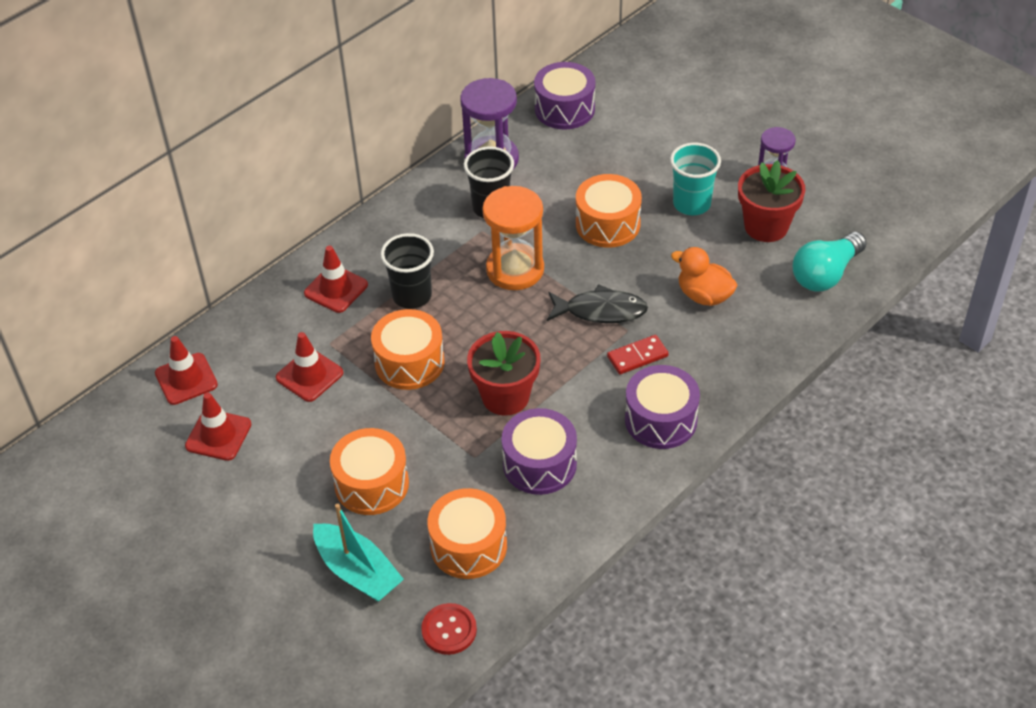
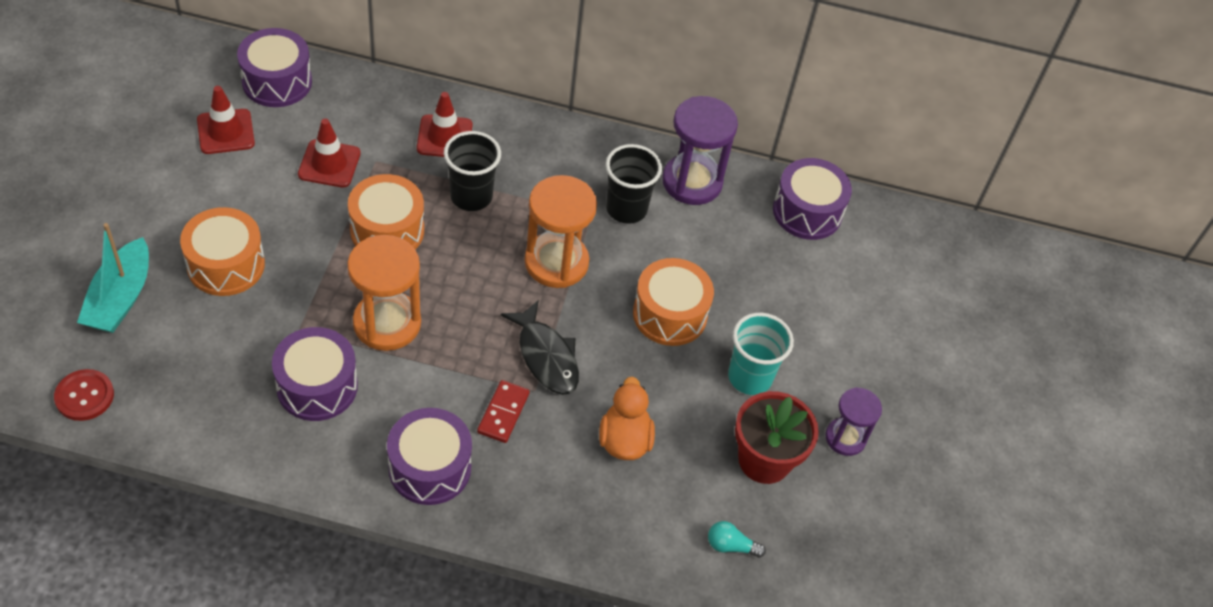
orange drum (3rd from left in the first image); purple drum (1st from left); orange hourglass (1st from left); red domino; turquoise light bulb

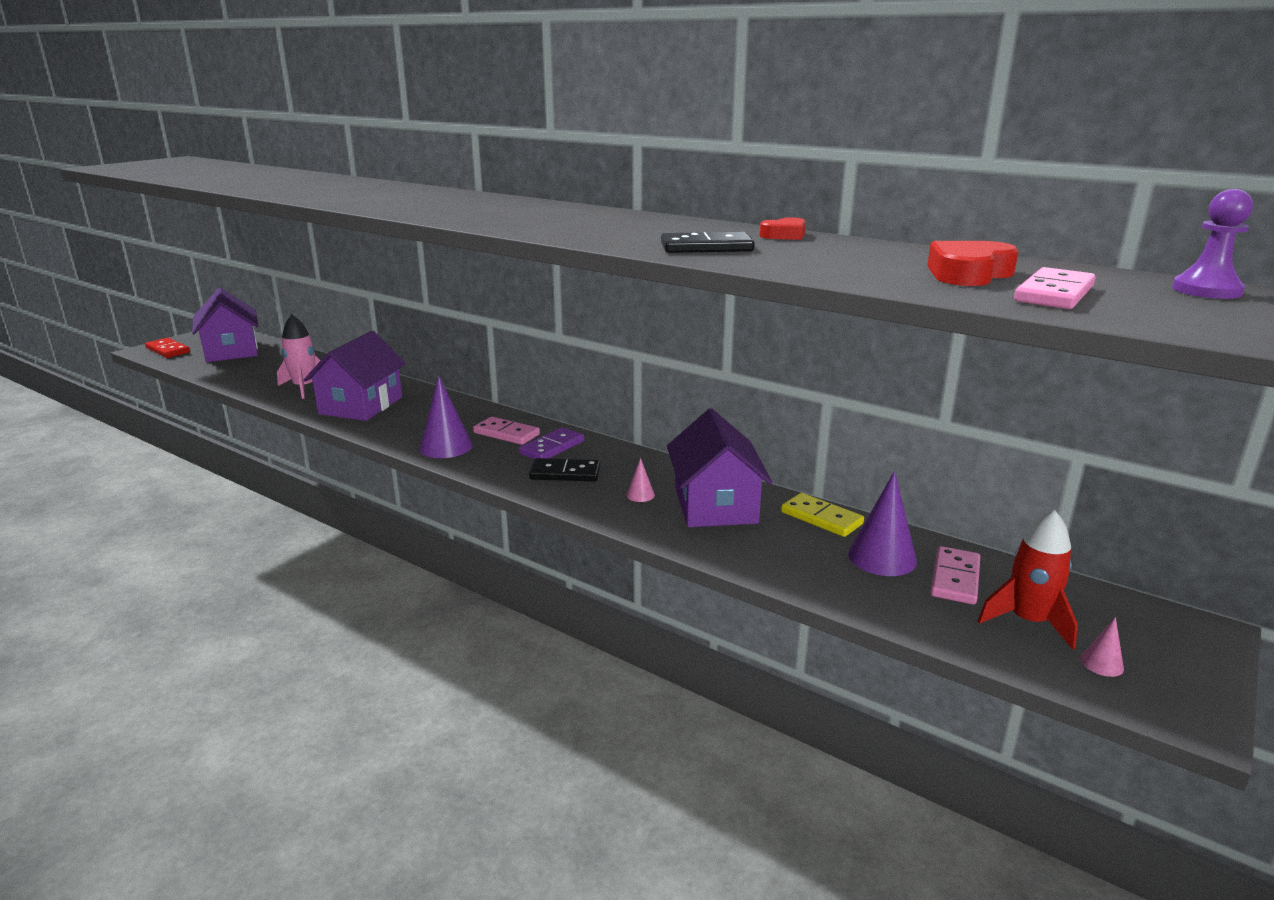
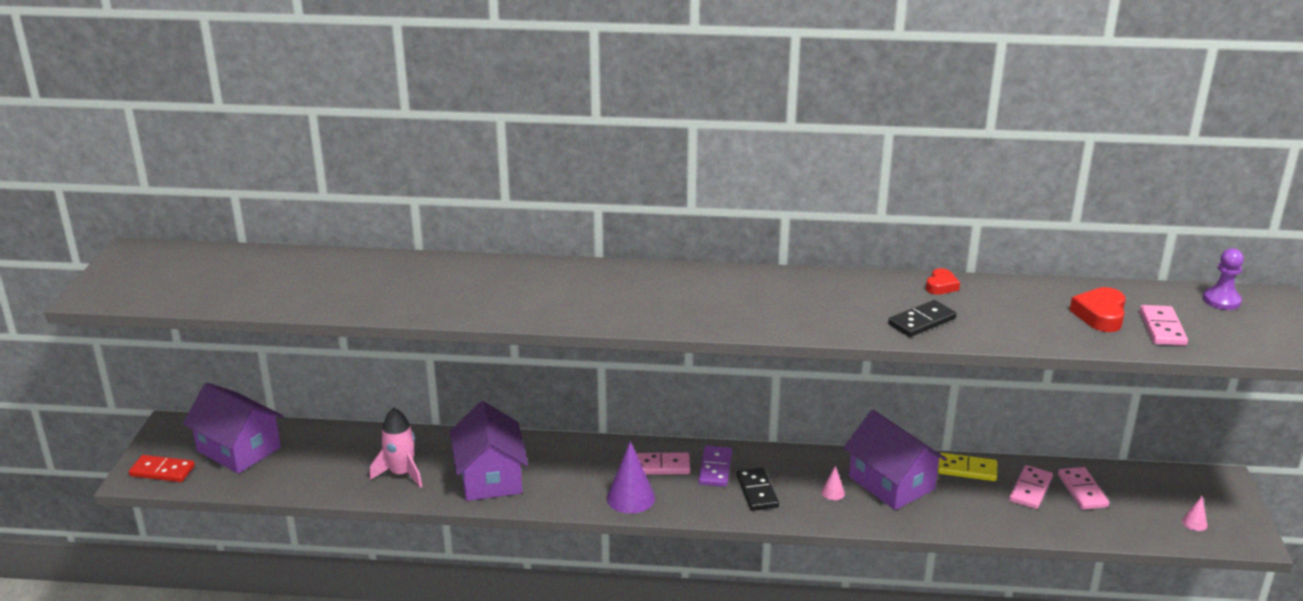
red rocket; pink domino (2nd from left); black domino (1st from left)

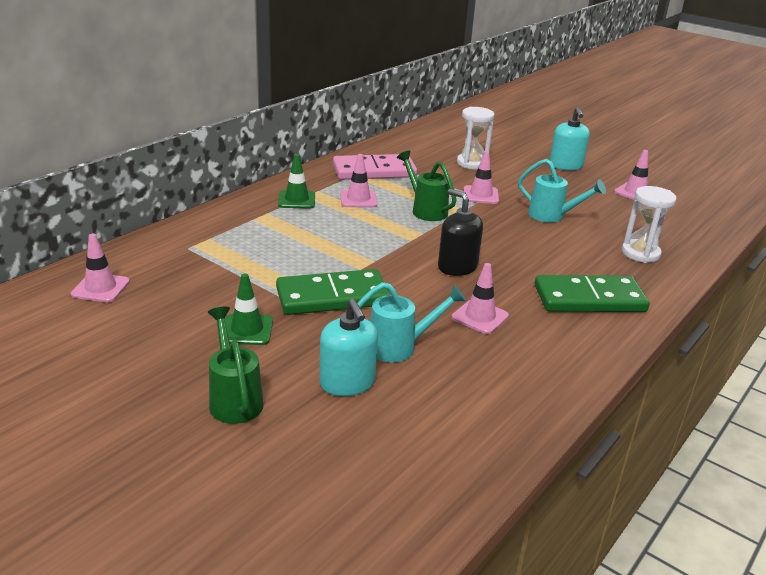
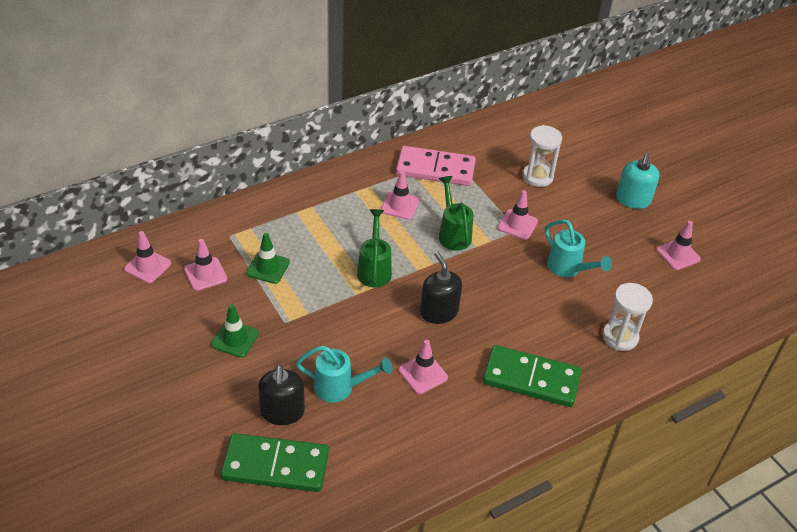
pink traffic cone (2nd from left); green watering can (1st from left); green domino (1st from left); green traffic cone (2nd from left); black soap dispenser (1st from left)

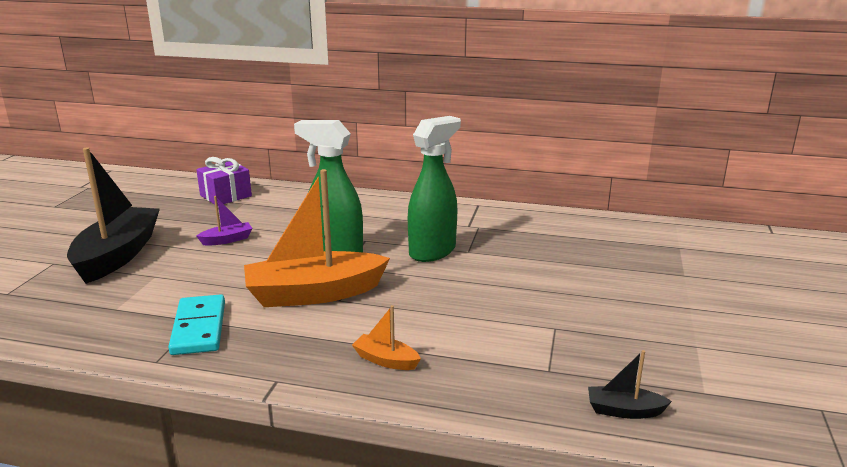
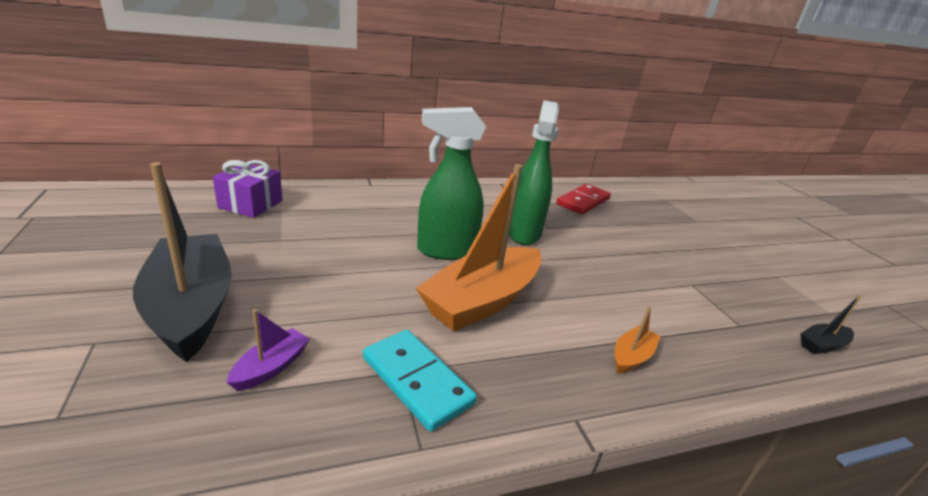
red domino; purple boat; orange boat (2nd from left)

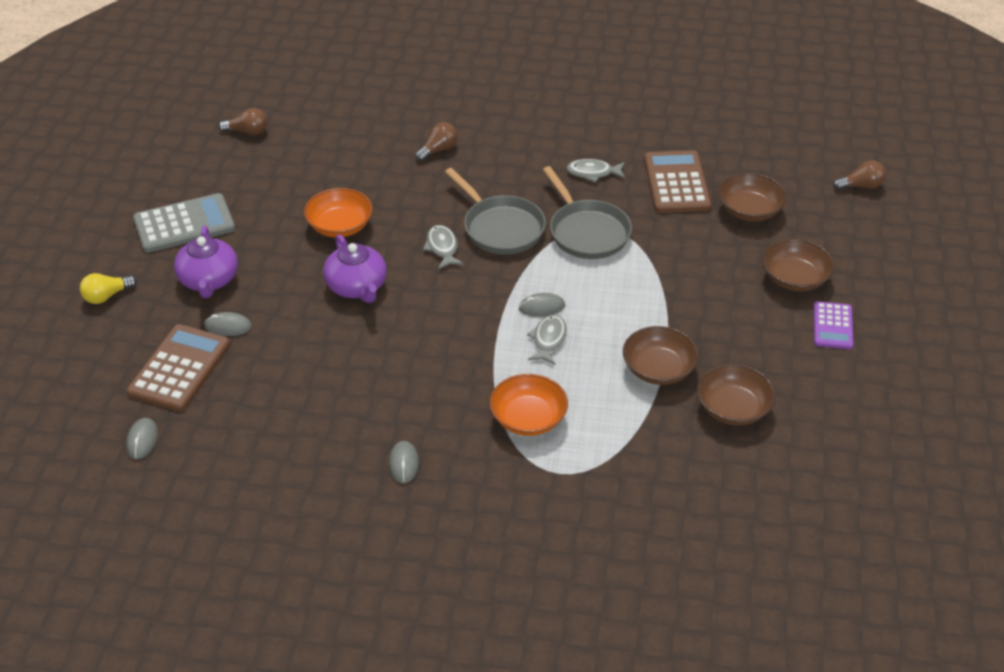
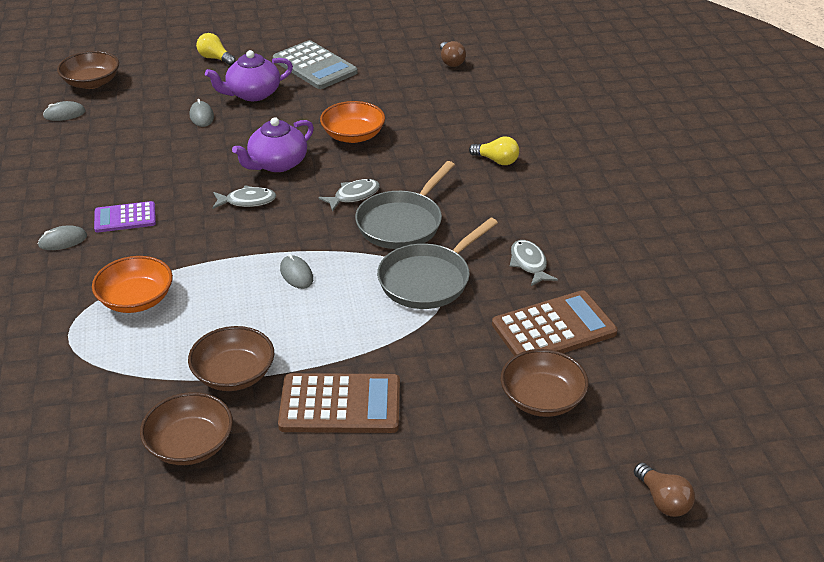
brown calculator (1st from left); grey fish (1st from left); brown bowl (1st from left); purple calculator; yellow light bulb (2nd from left)

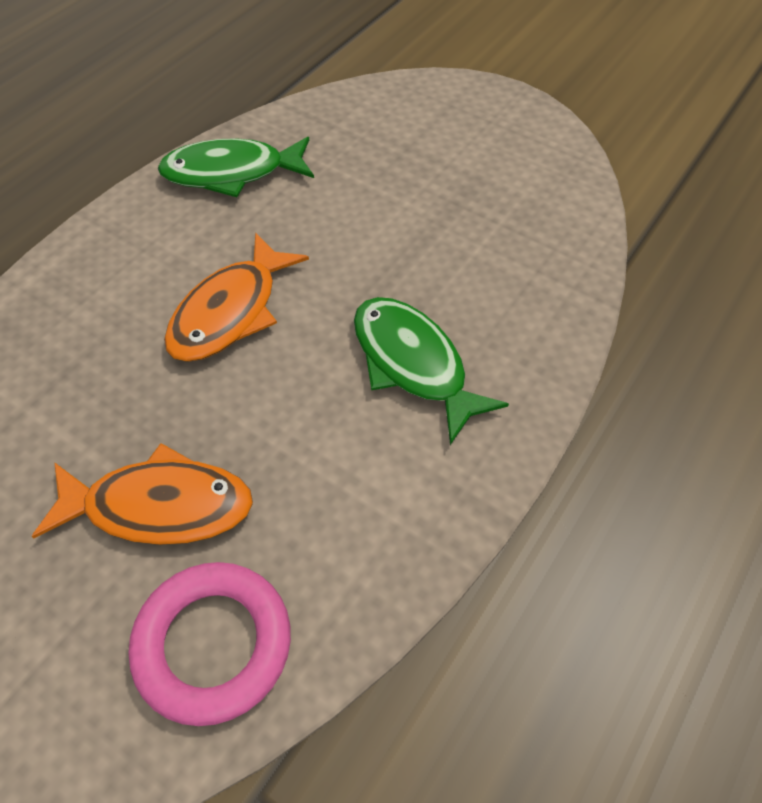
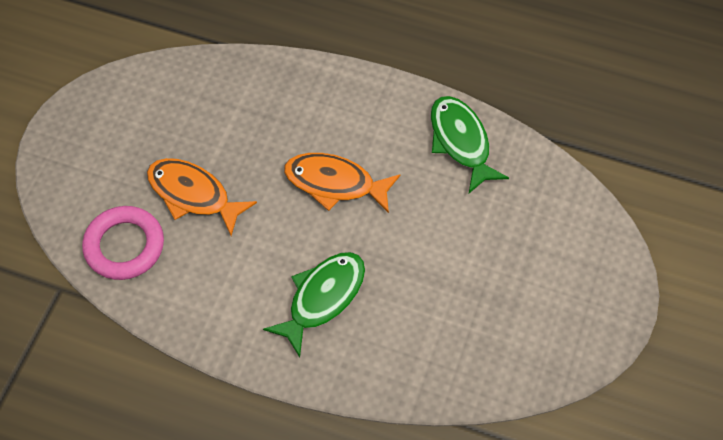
orange fish (1st from left)

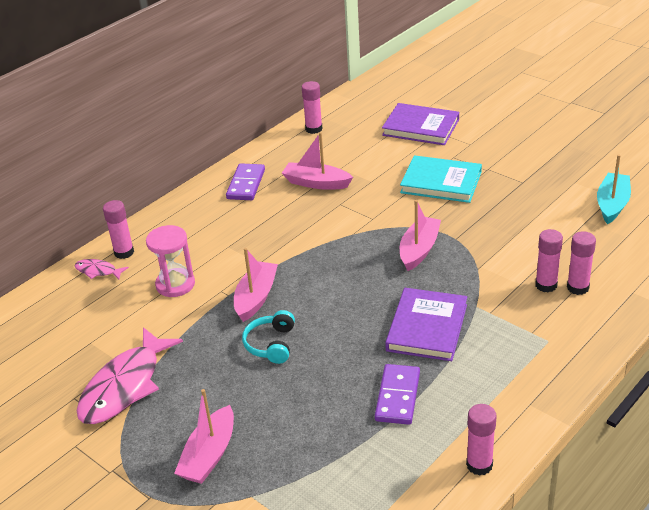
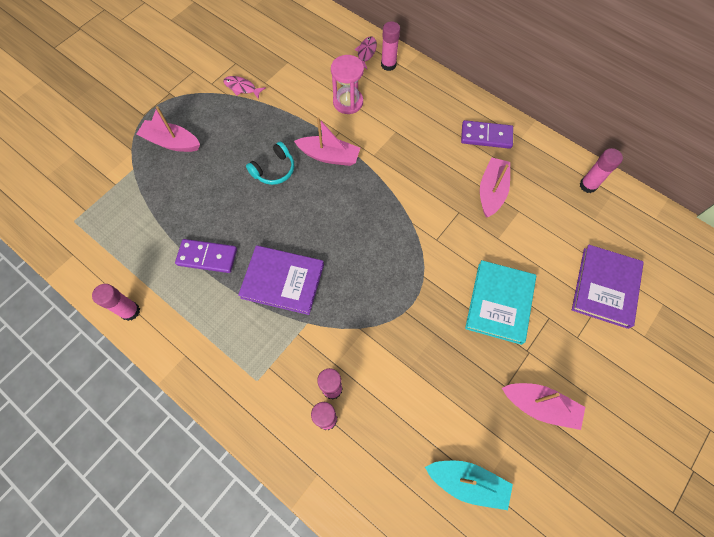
pink boat (4th from left); turquoise headphones; pink fish (1st from left)

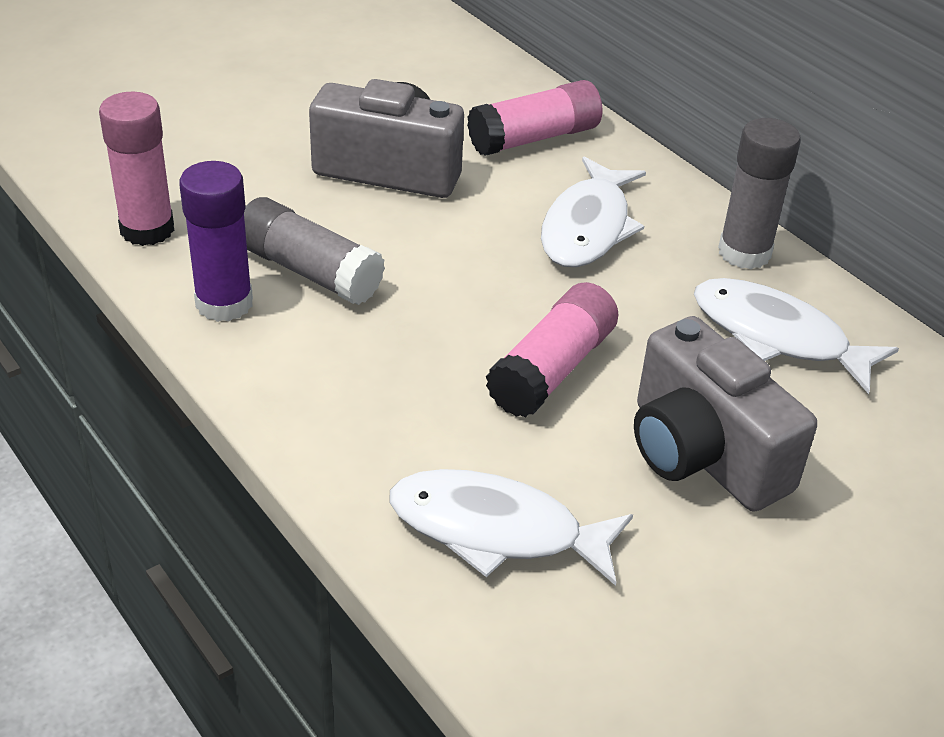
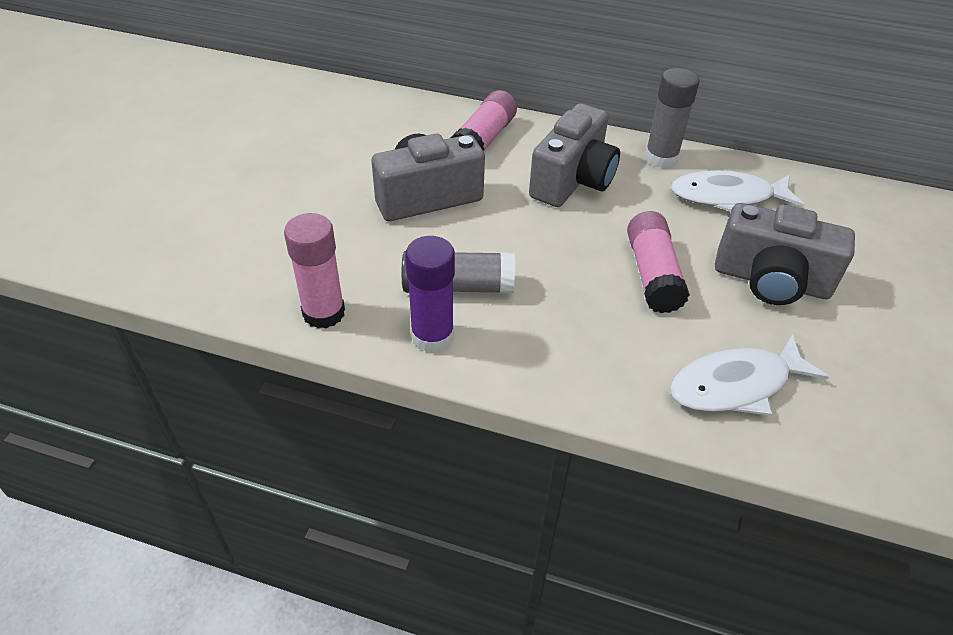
grey camera (2nd from left)

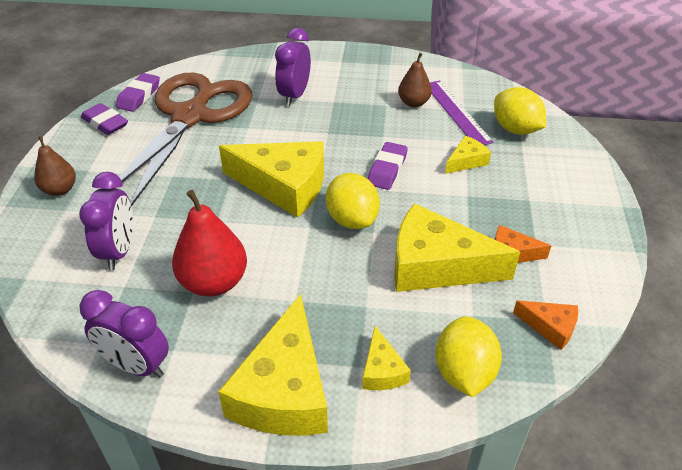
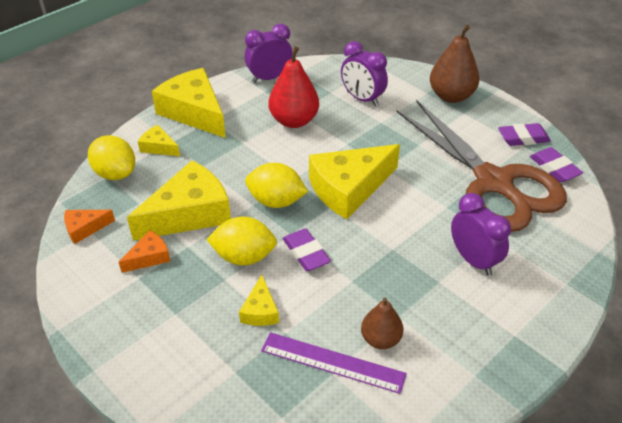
yellow lemon (2nd from left); brown pear (2nd from left)

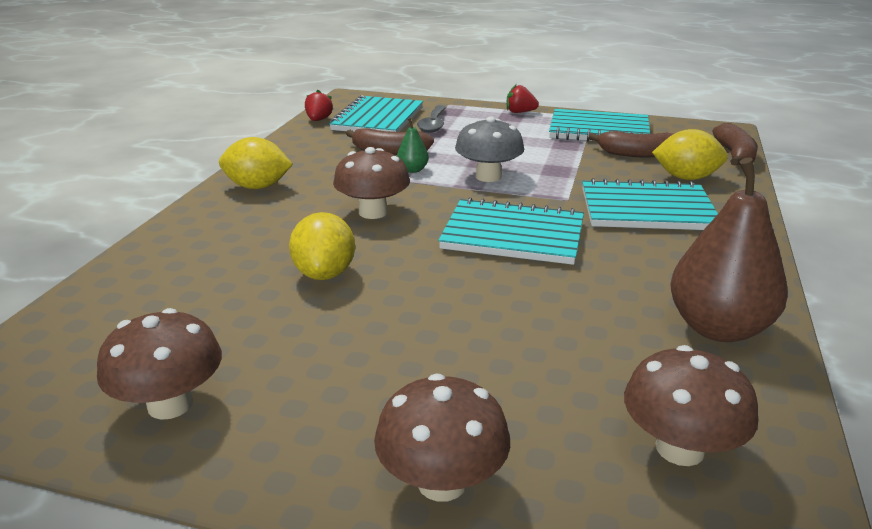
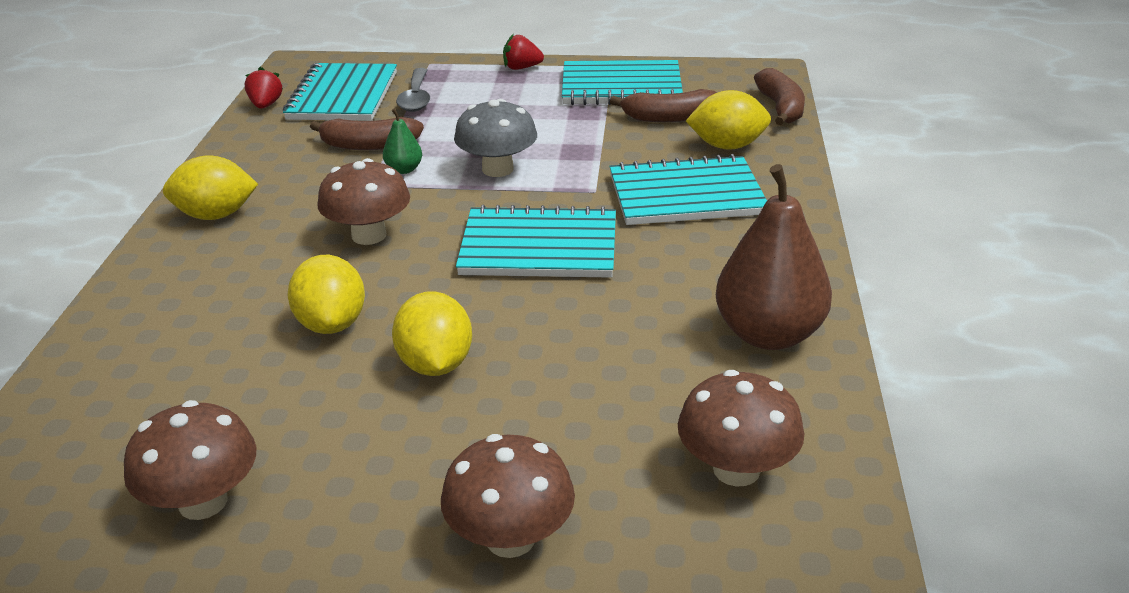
yellow lemon (3rd from left)

